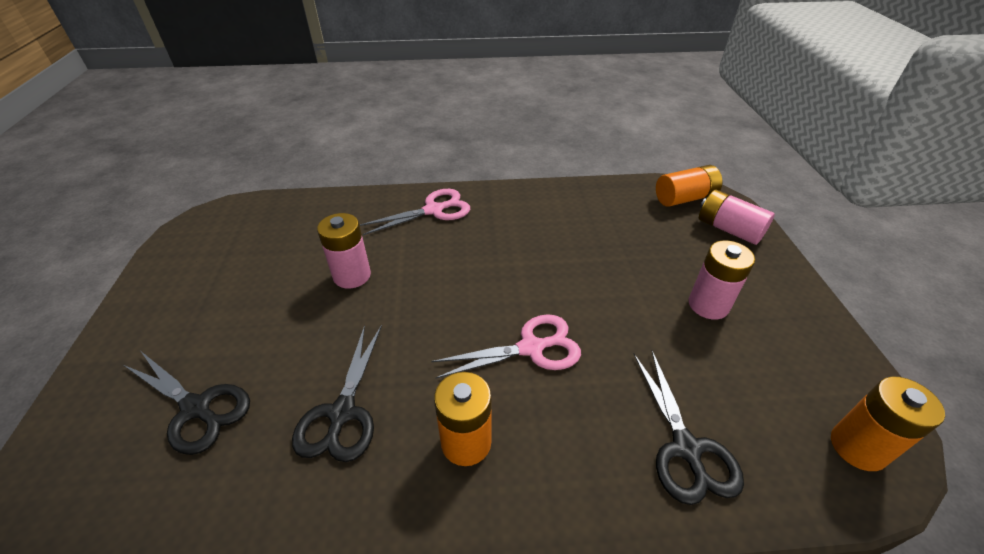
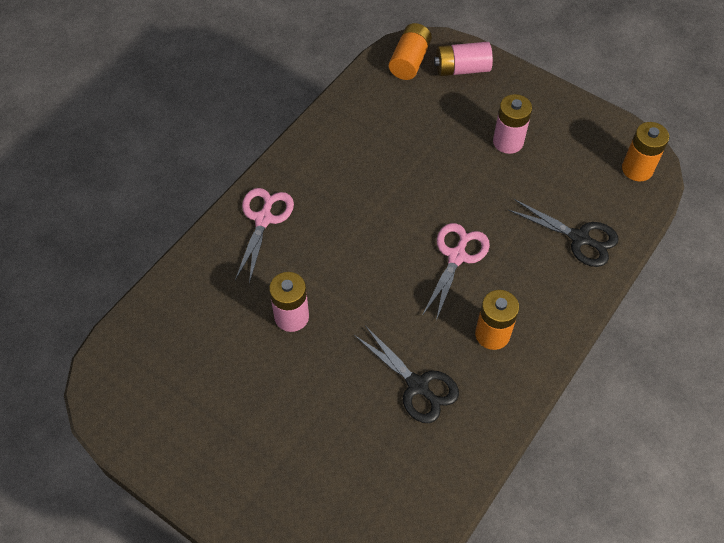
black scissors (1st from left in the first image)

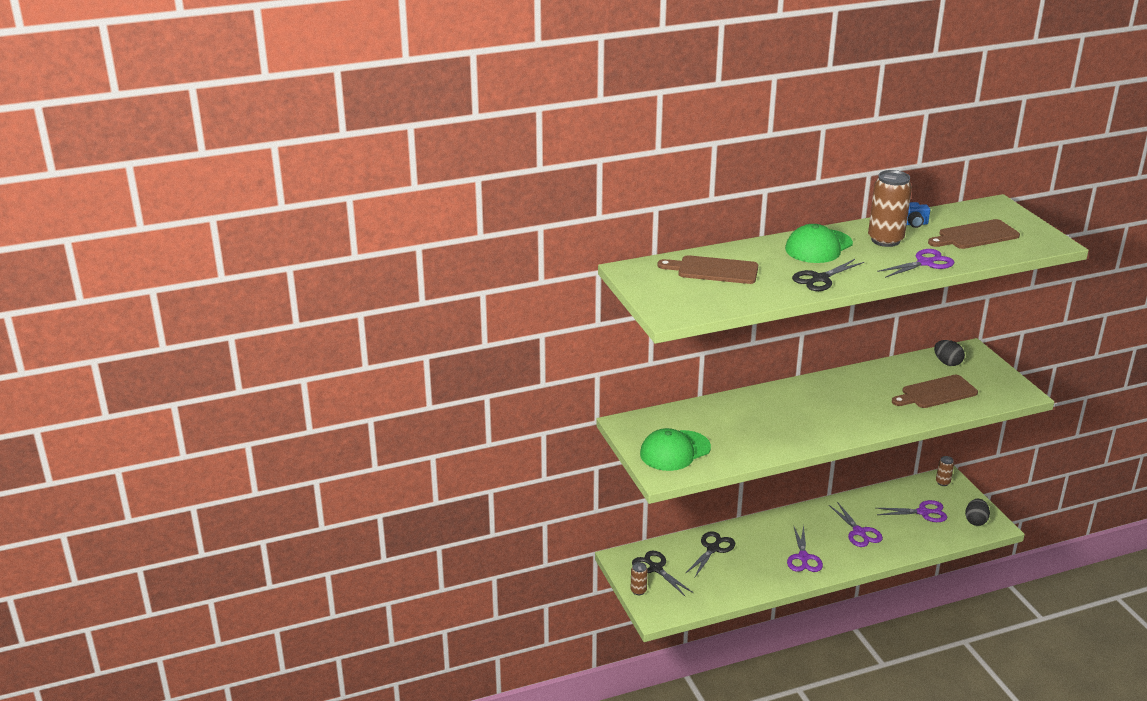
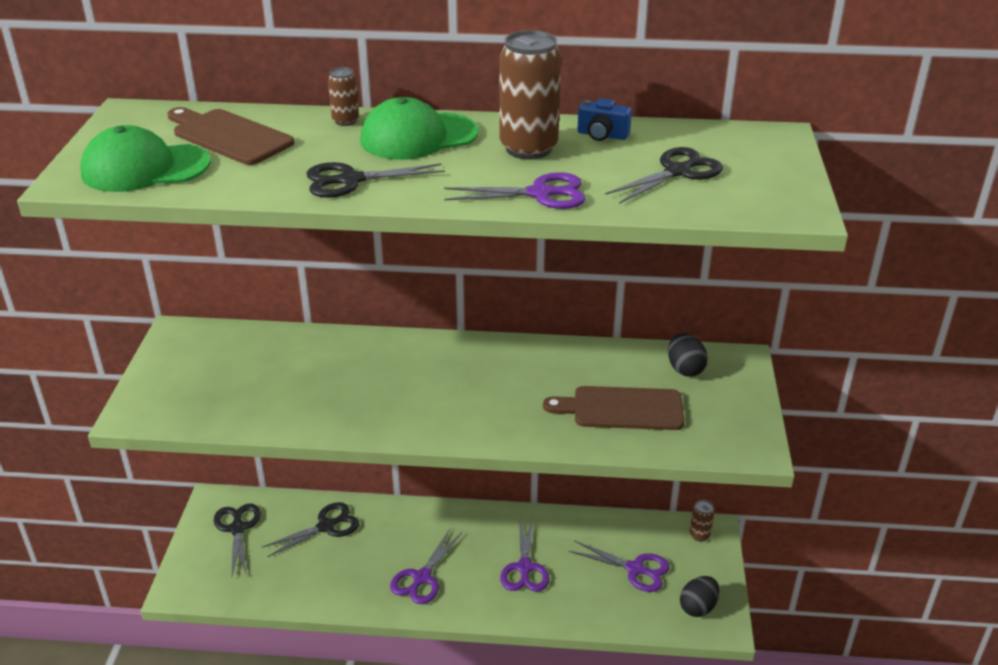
brown can (1st from left); green cap (1st from left); black scissors (4th from left)

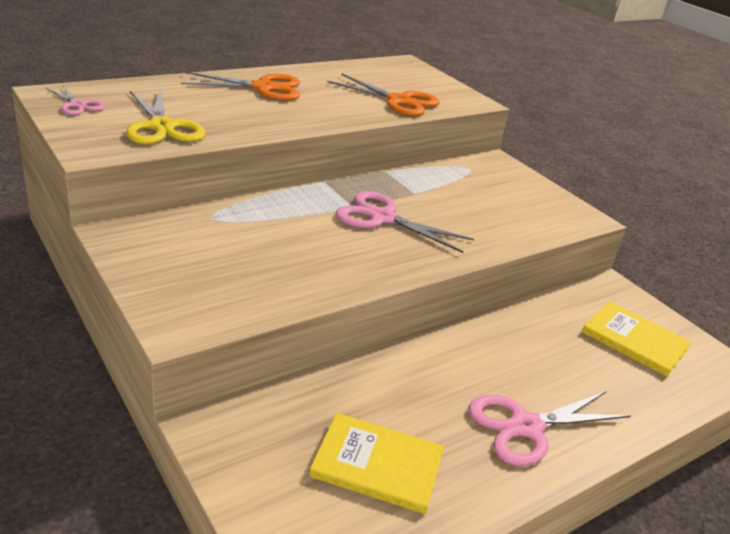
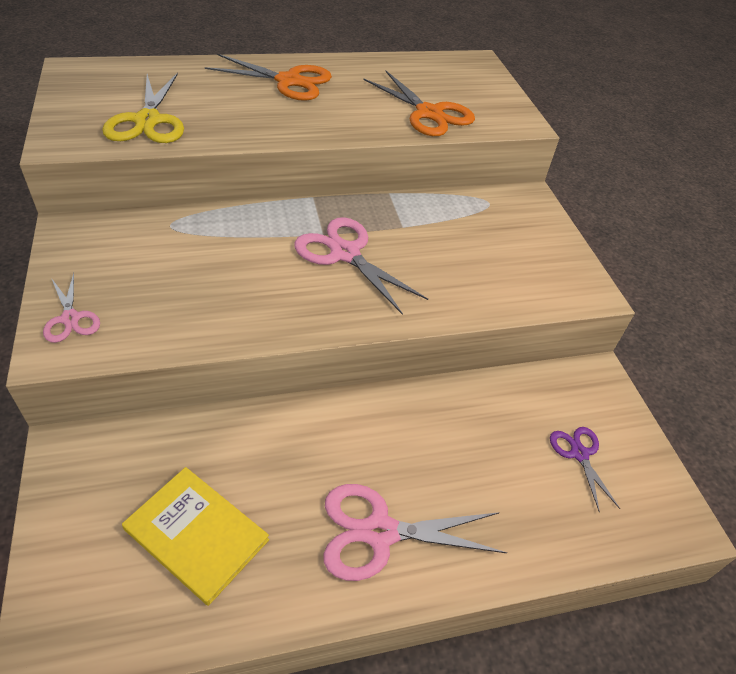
pink scissors (1st from left); purple scissors

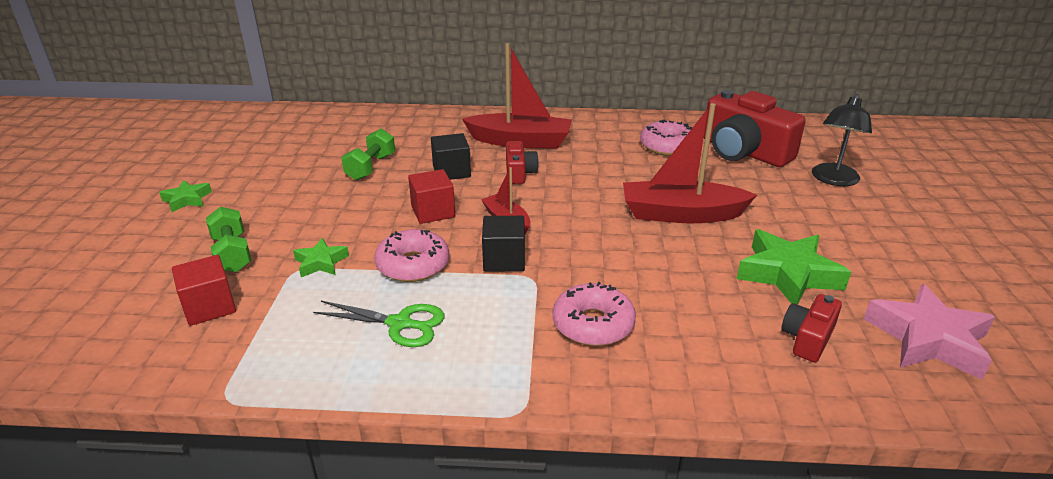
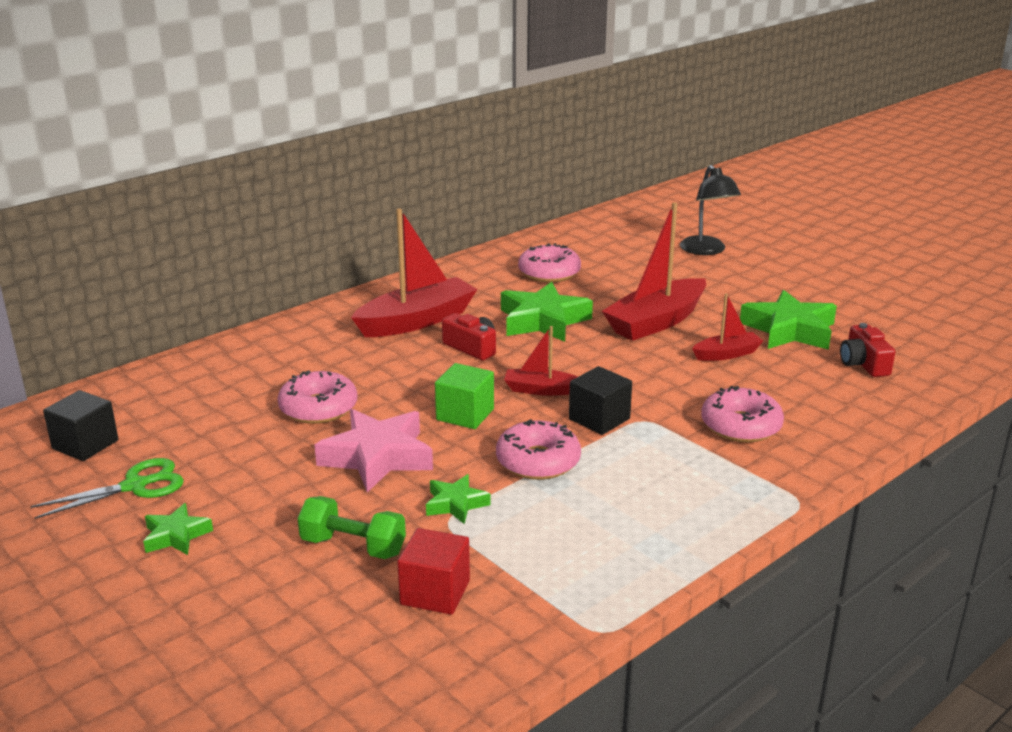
red camera (2nd from left in the first image); green star (3rd from left); red boat (4th from left); green scissors; black cube (1st from left); pink star; pink donut (1st from left); green cube

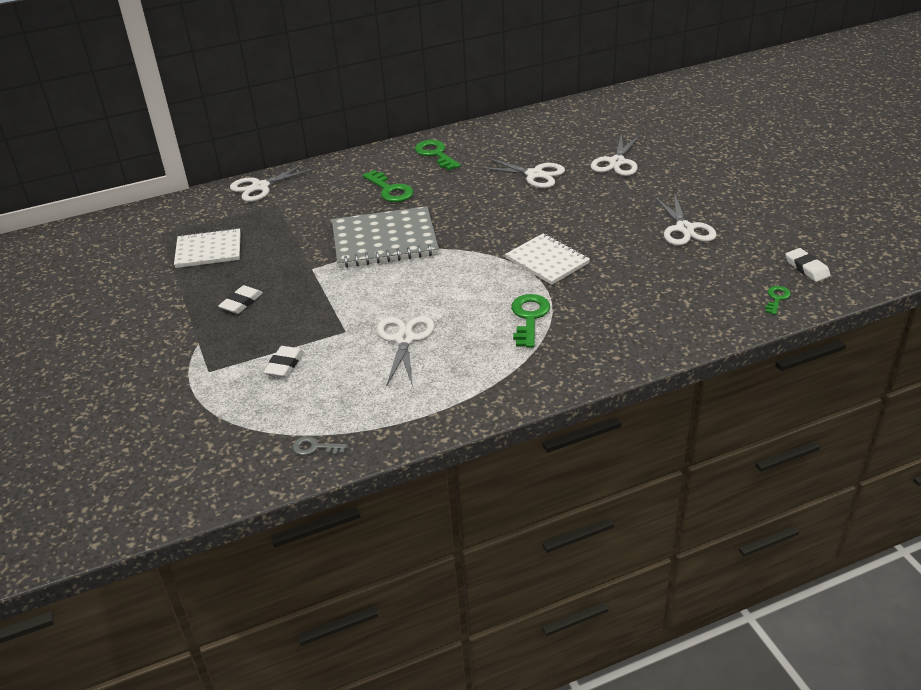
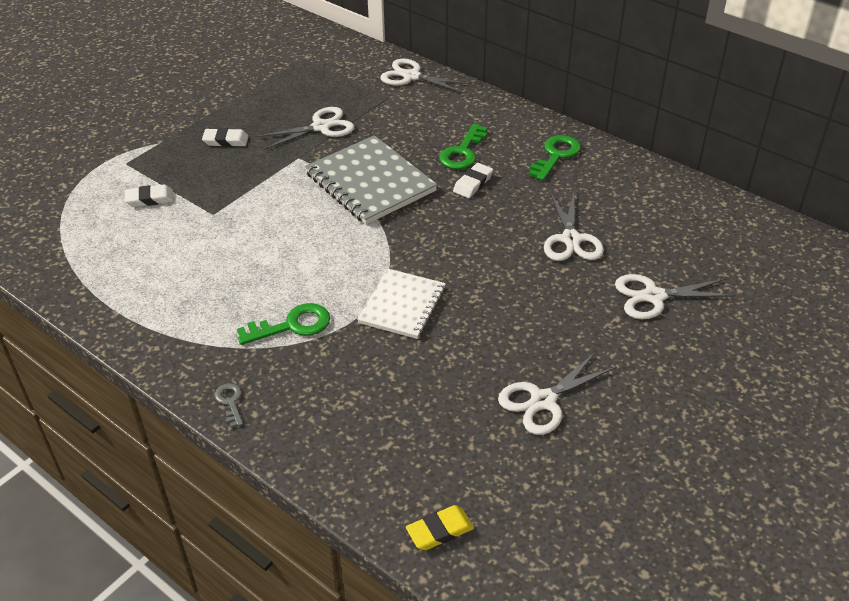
white notebook (1st from left in the first image); grey key; white scissors (1st from left); white eraser (3rd from left); yellow eraser

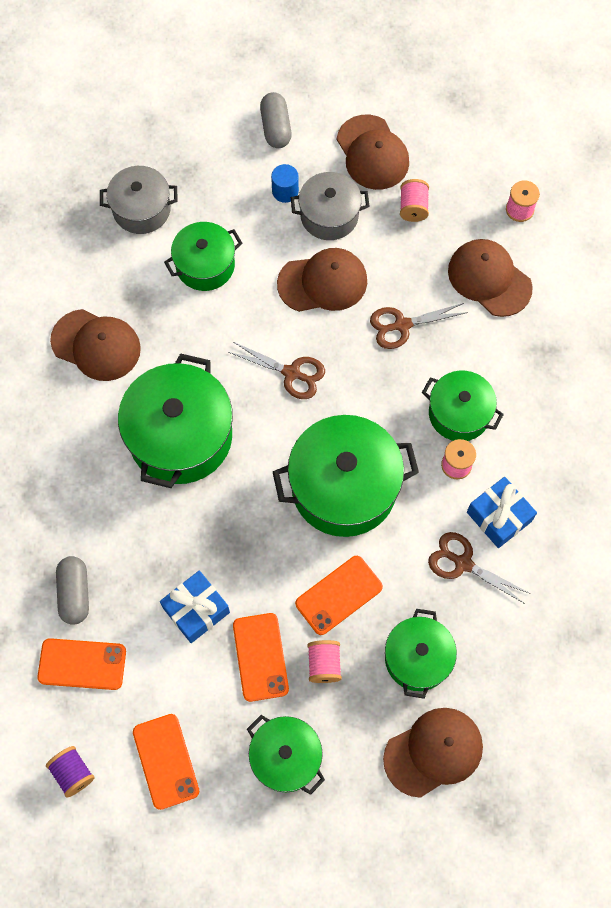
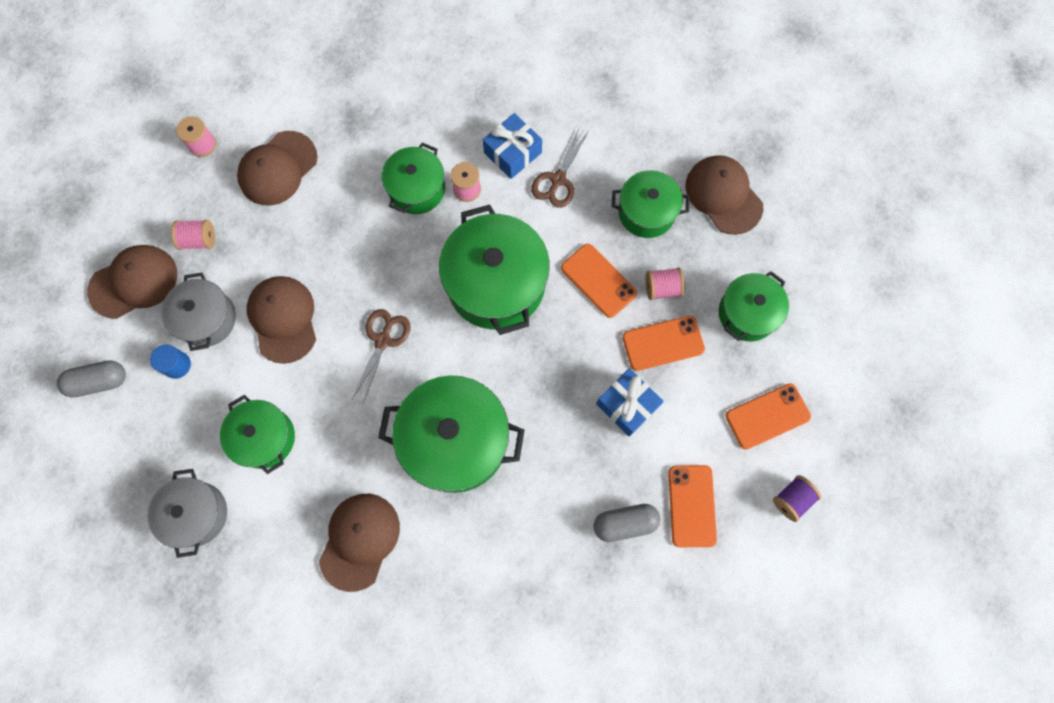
brown scissors (2nd from left in the first image)

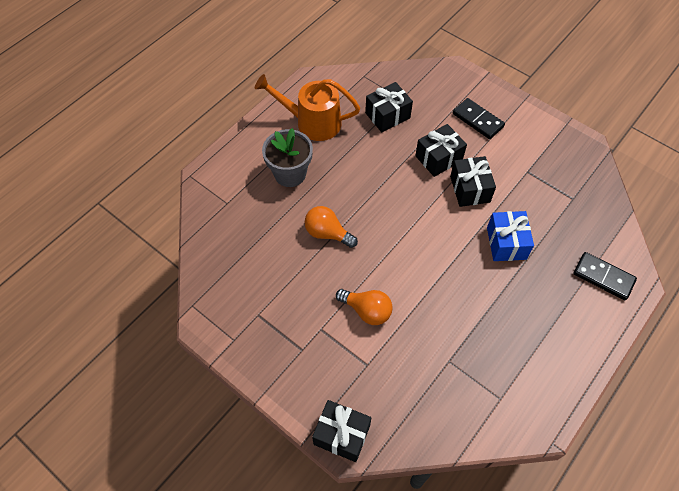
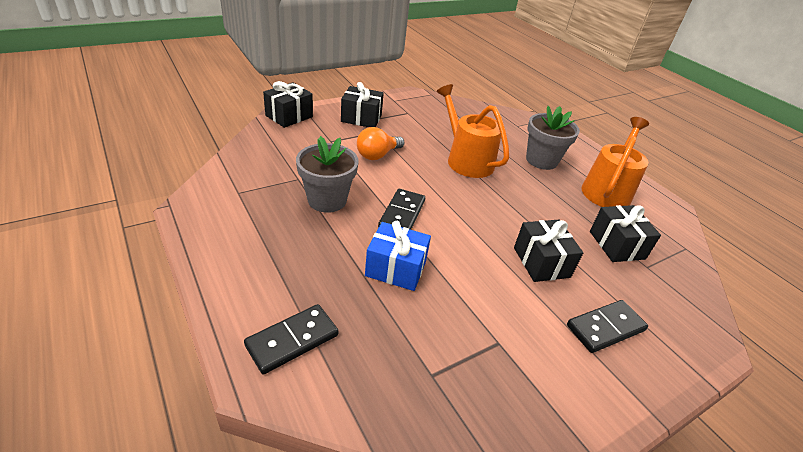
grey flower pot (1st from left); black domino (2nd from left); black gift (2nd from left); orange watering can (1st from left)

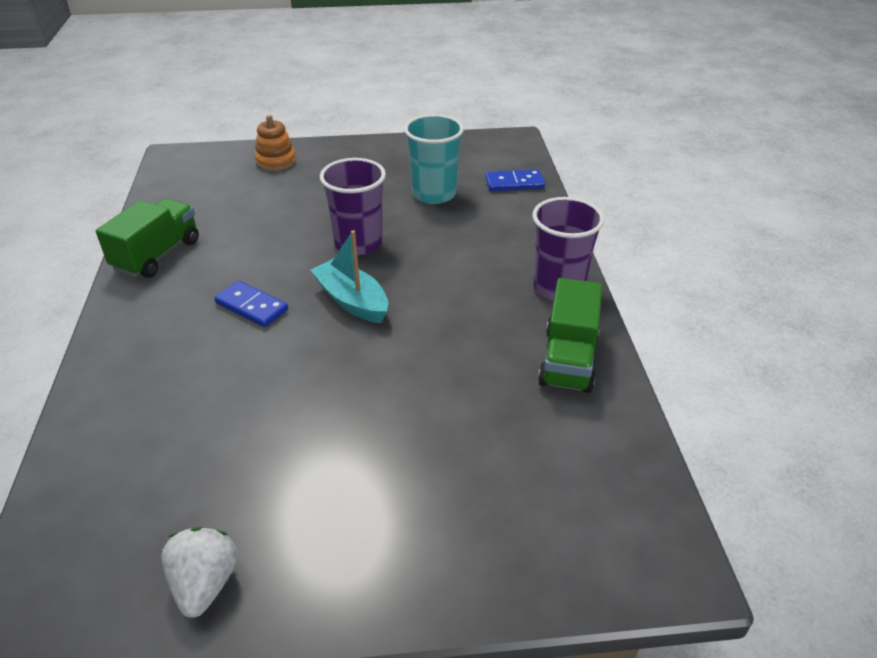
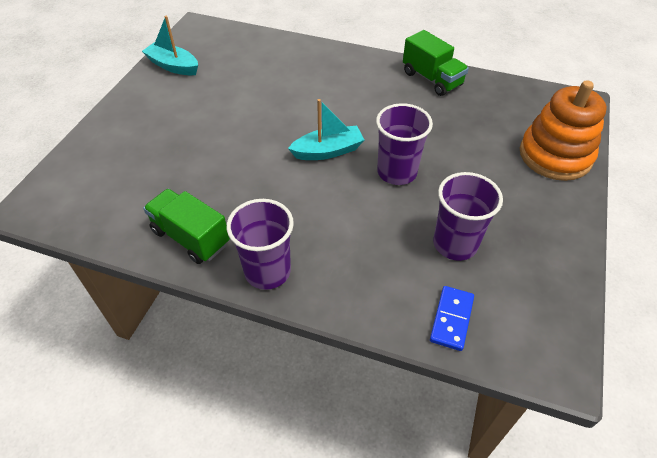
blue domino (1st from left in the first image); turquoise boat (1st from left); purple cup (3rd from left); orange stacking toy

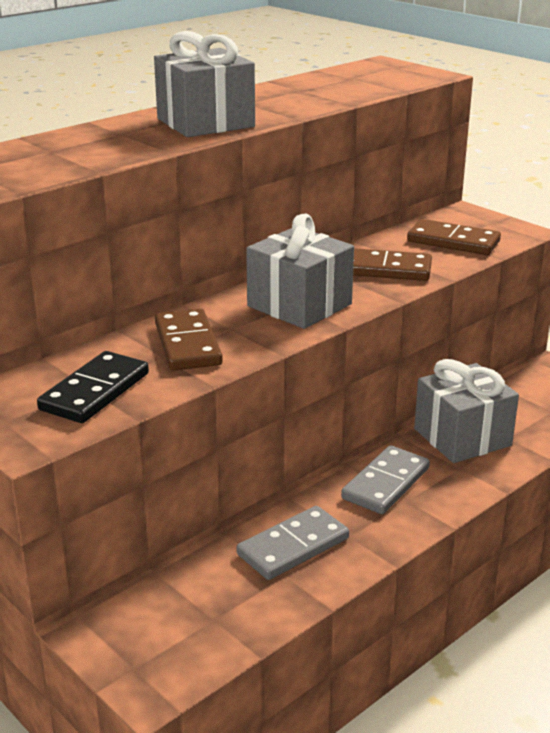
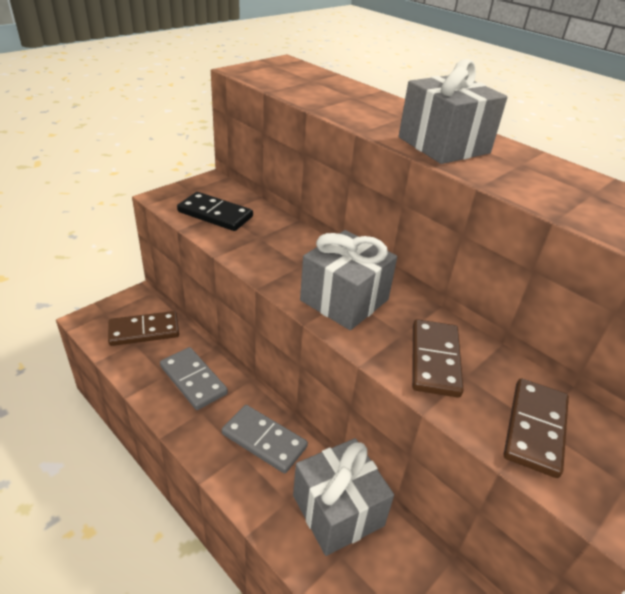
brown domino (1st from left)

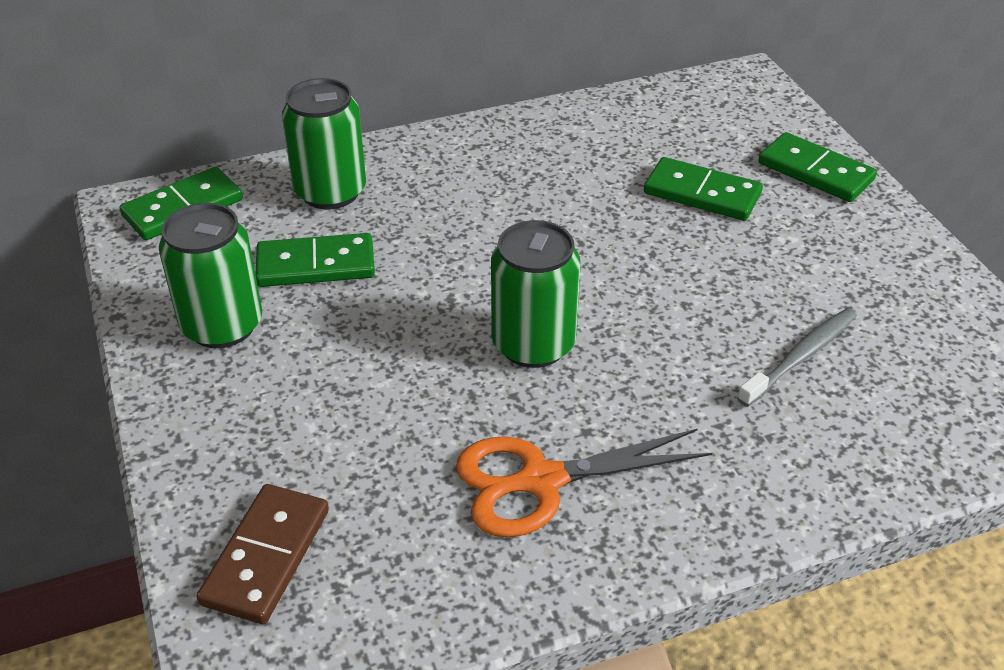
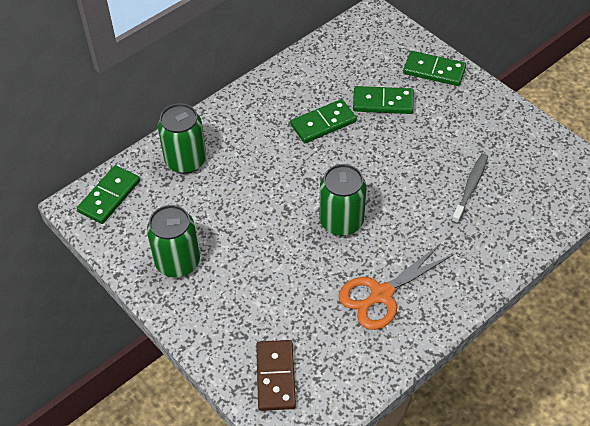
green domino (2nd from left)

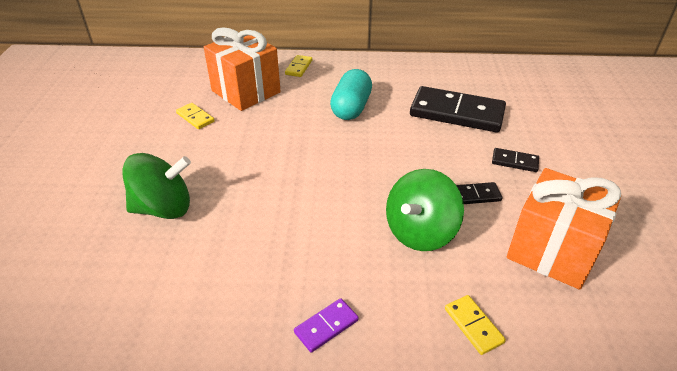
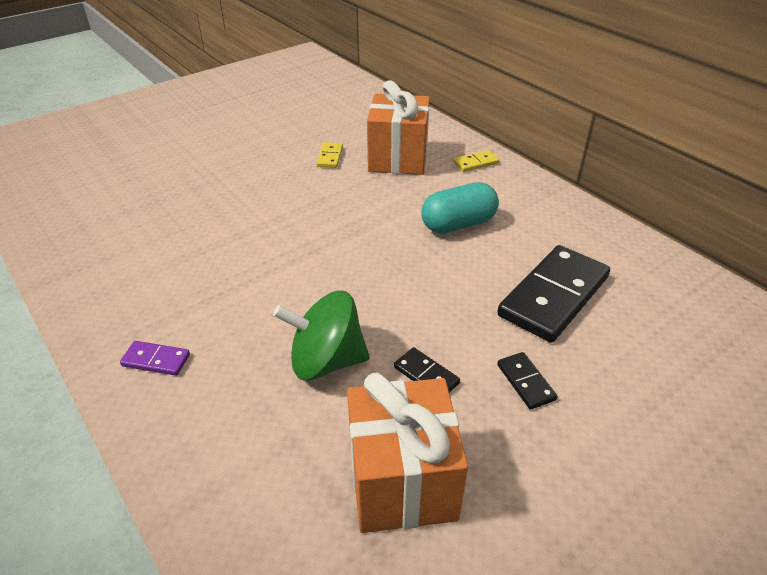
green spinning top (1st from left in the first image); yellow domino (3rd from left in the first image); black domino (3rd from left)

